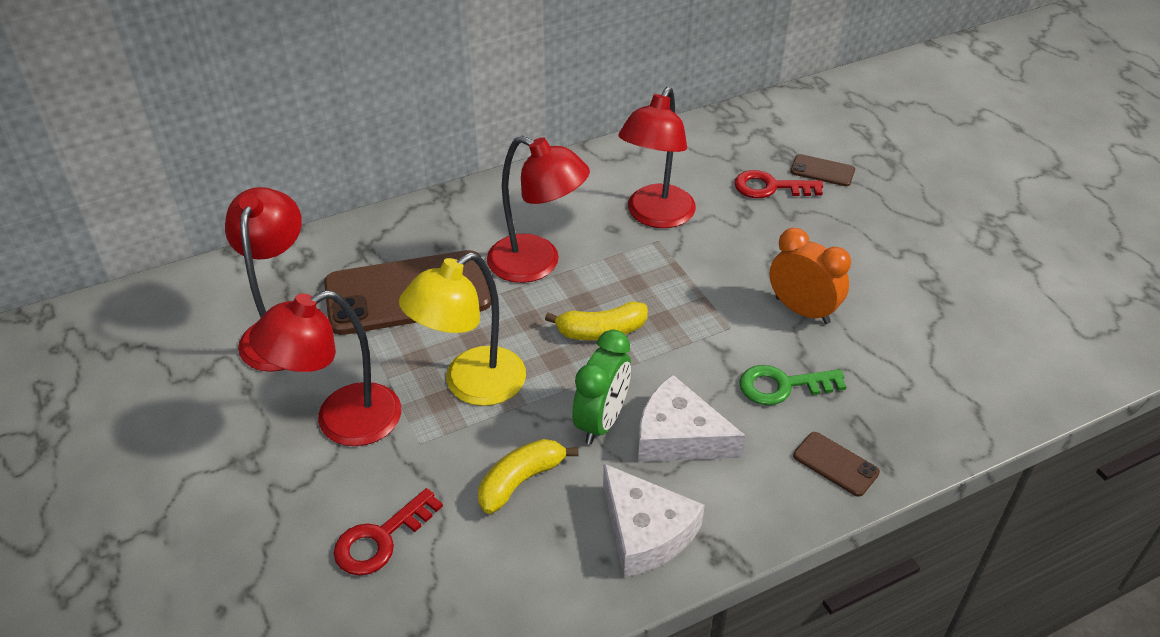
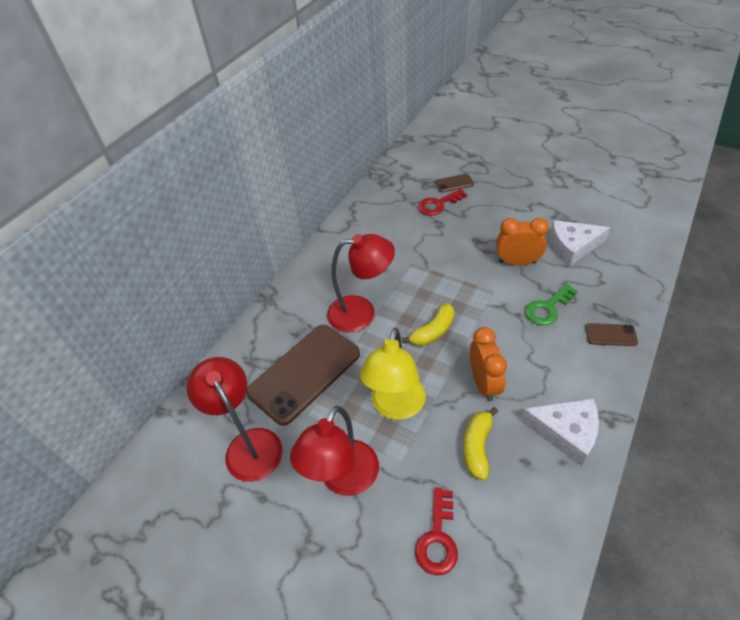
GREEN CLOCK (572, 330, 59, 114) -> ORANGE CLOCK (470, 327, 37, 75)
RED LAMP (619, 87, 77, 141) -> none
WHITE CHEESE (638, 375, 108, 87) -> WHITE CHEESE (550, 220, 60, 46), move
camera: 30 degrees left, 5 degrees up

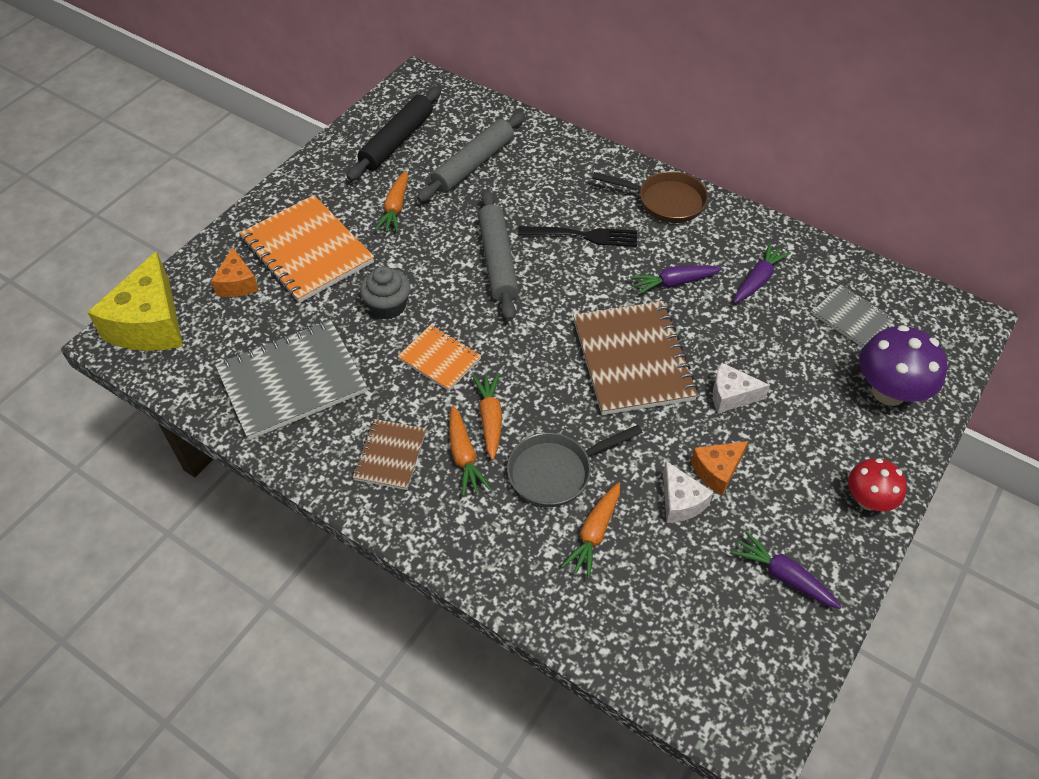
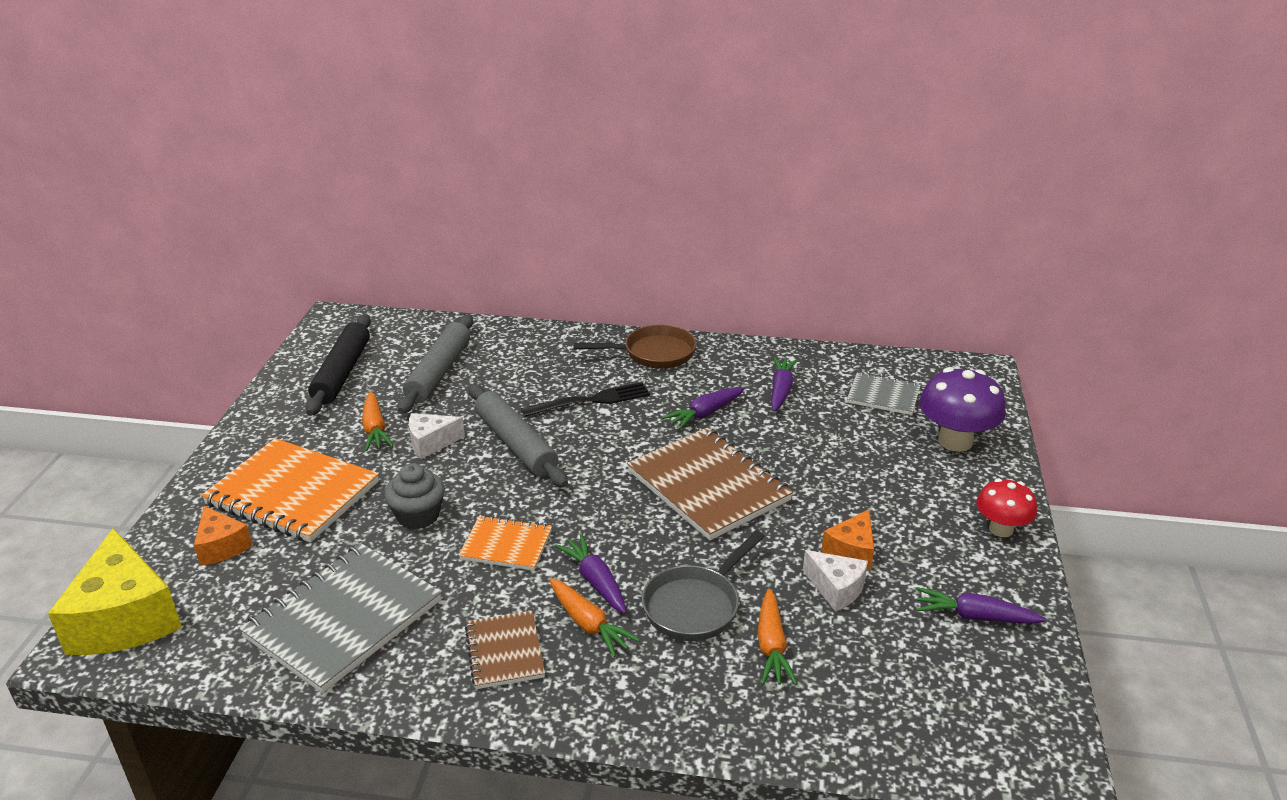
ORANGE CARROT (472, 373, 30, 87) -> PURPLE CARROT (555, 534, 71, 80)
WHITE CHEESE (713, 363, 57, 50) -> WHITE CHEESE (409, 413, 56, 46), move
camera: 25 degrees left, 20 degrees down

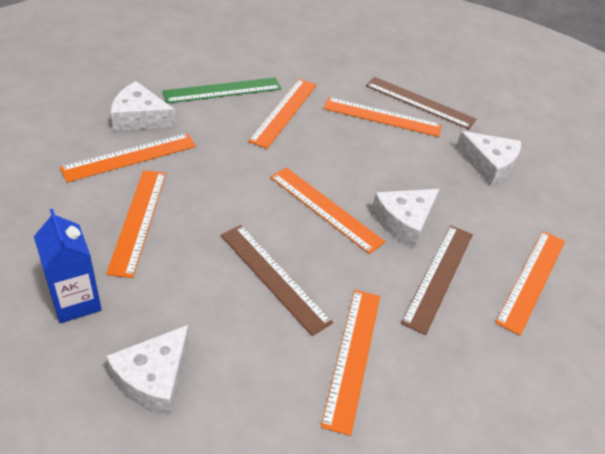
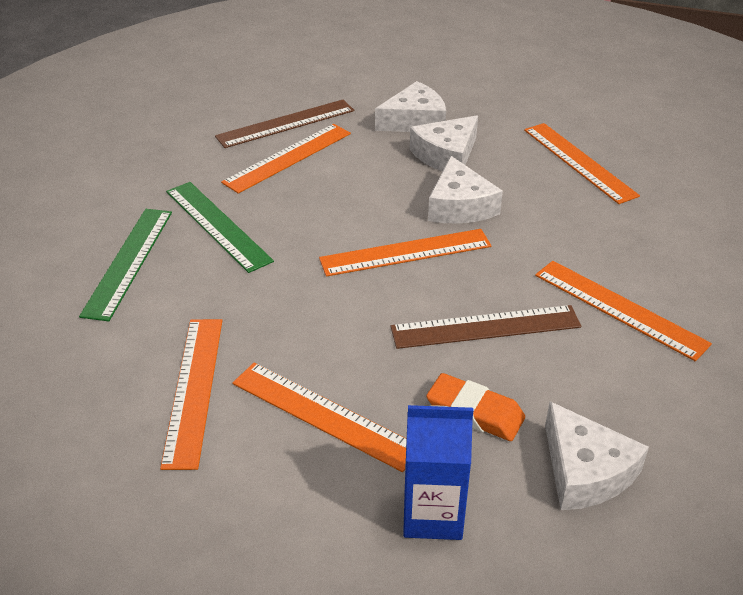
WHITE CHEESE (111, 81, 65, 50) -> WHITE CHEESE (410, 116, 68, 55), move
ORANGE RULER (248, 79, 69, 70) -> GREEN RULER (166, 182, 108, 91)
BROWN RULER (401, 225, 72, 110) -> none
none -> ORANGE ERASER (426, 373, 99, 68)
camera: 55 degrees left, 5 degrees down

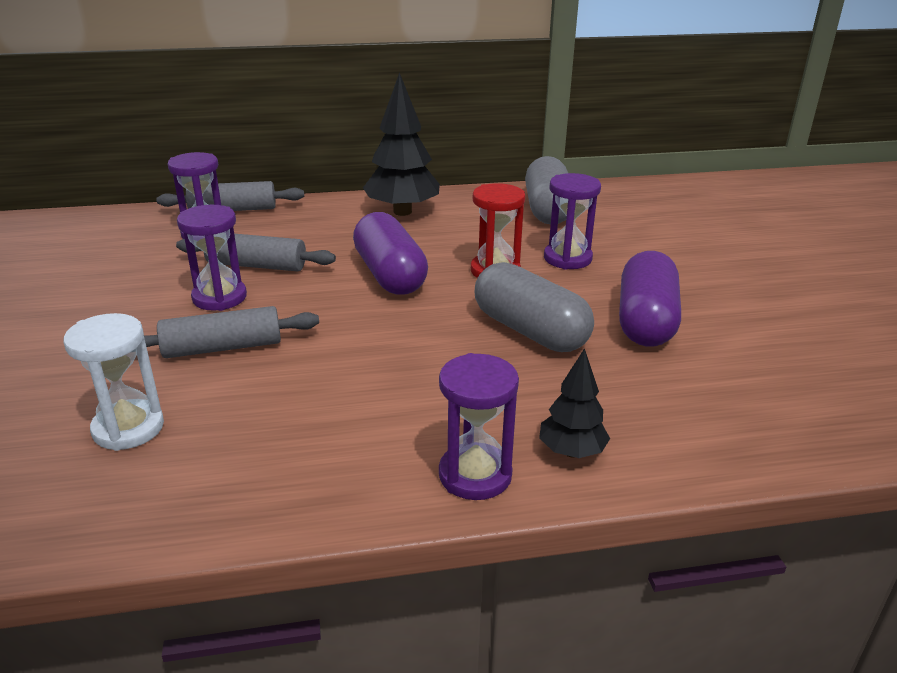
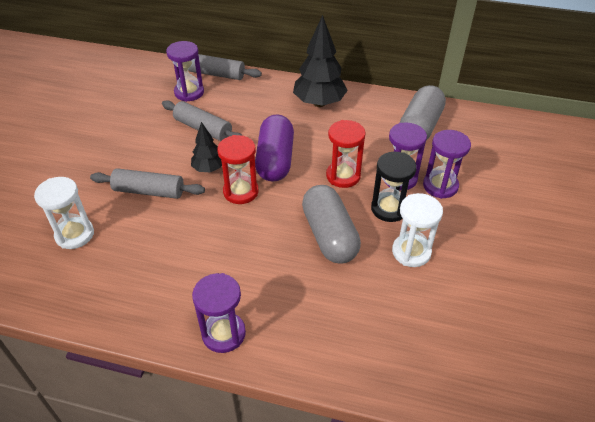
PURPLE HOURGLASS (177, 205, 70, 106) -> PURPLE HOURGLASS (423, 130, 48, 69), move
BLACK TREE (539, 348, 71, 110) -> BLACK TREE (191, 122, 31, 50), move
PURPLE CAPSULE (619, 251, 62, 96) -> WHITE HOURGLASS (392, 193, 51, 74)
none -> RED HOURGLASS (217, 135, 42, 69)
none -> BLACK HOURGLASS (371, 152, 46, 70)
camera: 25 degrees right, 15 degrees up

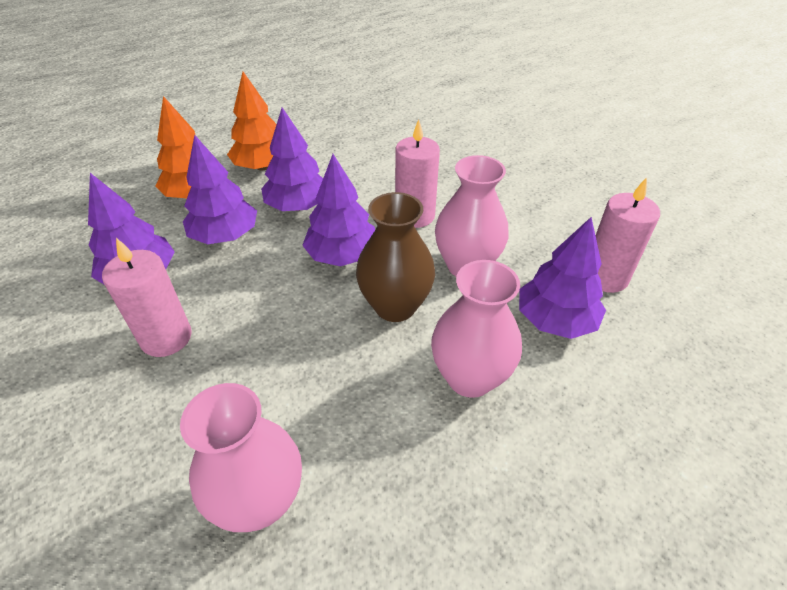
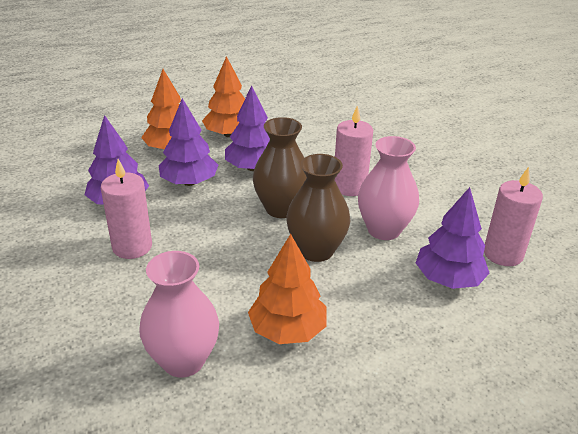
PURPLE TREE (302, 154, 73, 112) -> BROWN VASE (253, 117, 54, 101)
PINK VASE (431, 260, 91, 138) -> none
none -> ORANGE TREE (248, 234, 79, 110)
camera: 10 degrees right, 10 degrees down

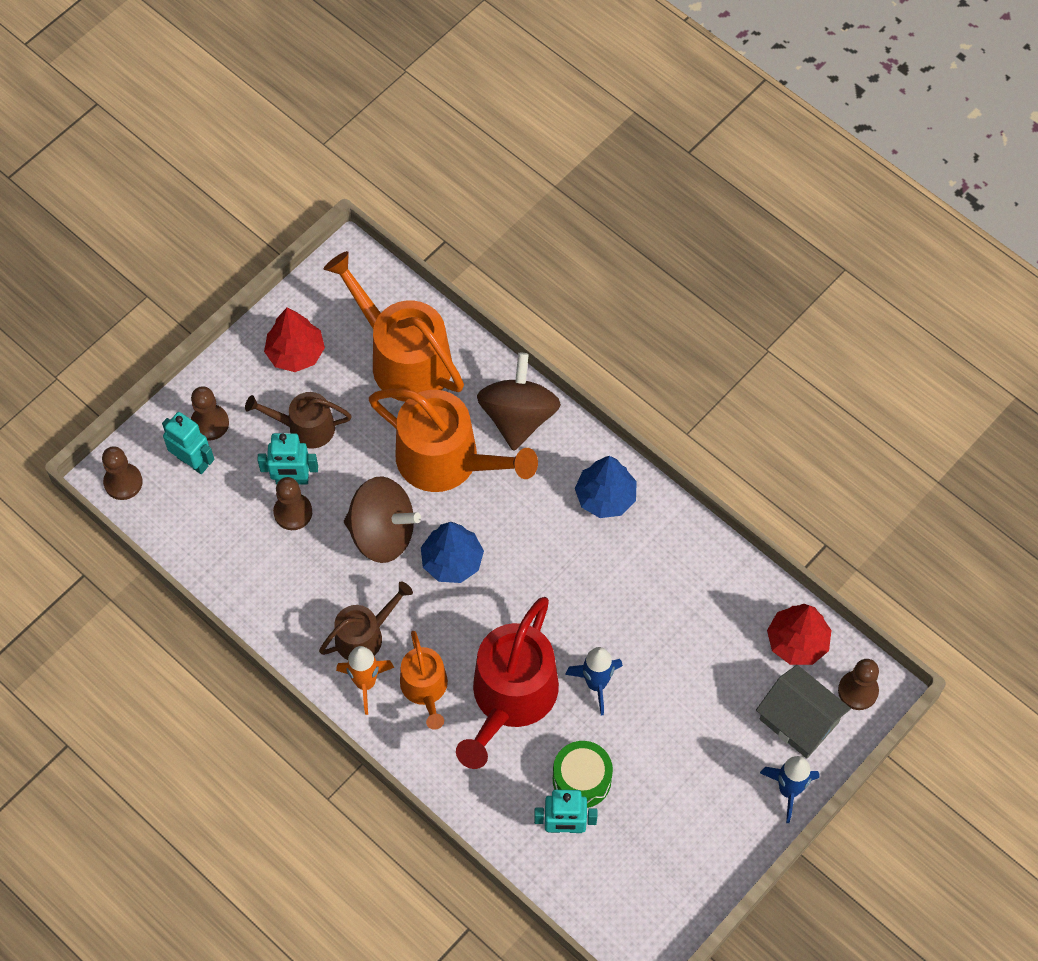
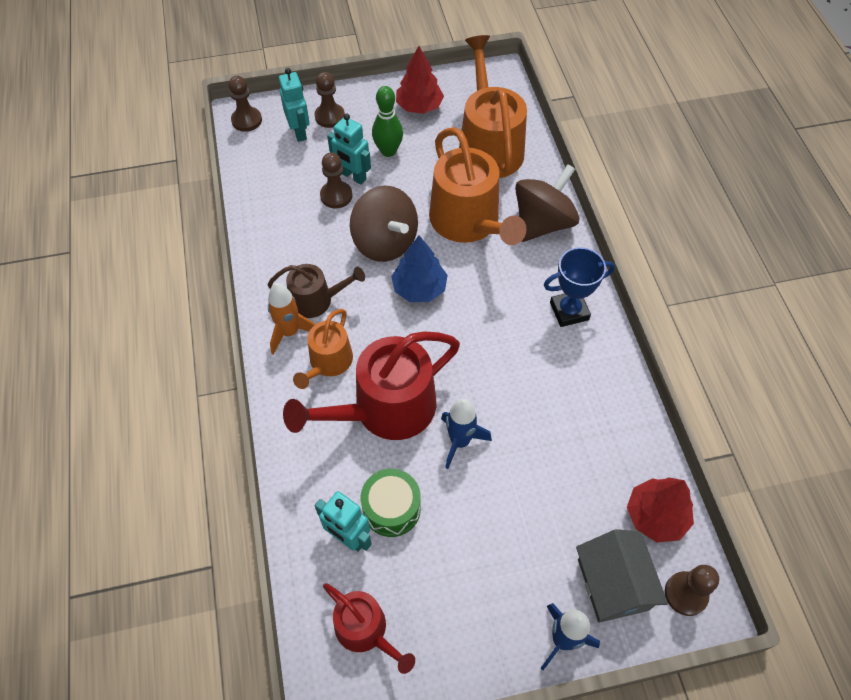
BROWN WATERING CAN (245, 392, 107, 57) -> GREEN BOWLING PIN (372, 86, 31, 71)
BLUE TREE (575, 456, 62, 62) -> BLUE TROPHY (544, 247, 71, 80)
none -> RED WATERING CAN (323, 583, 92, 91)
camera: 35 degrees right, 5 degrees down

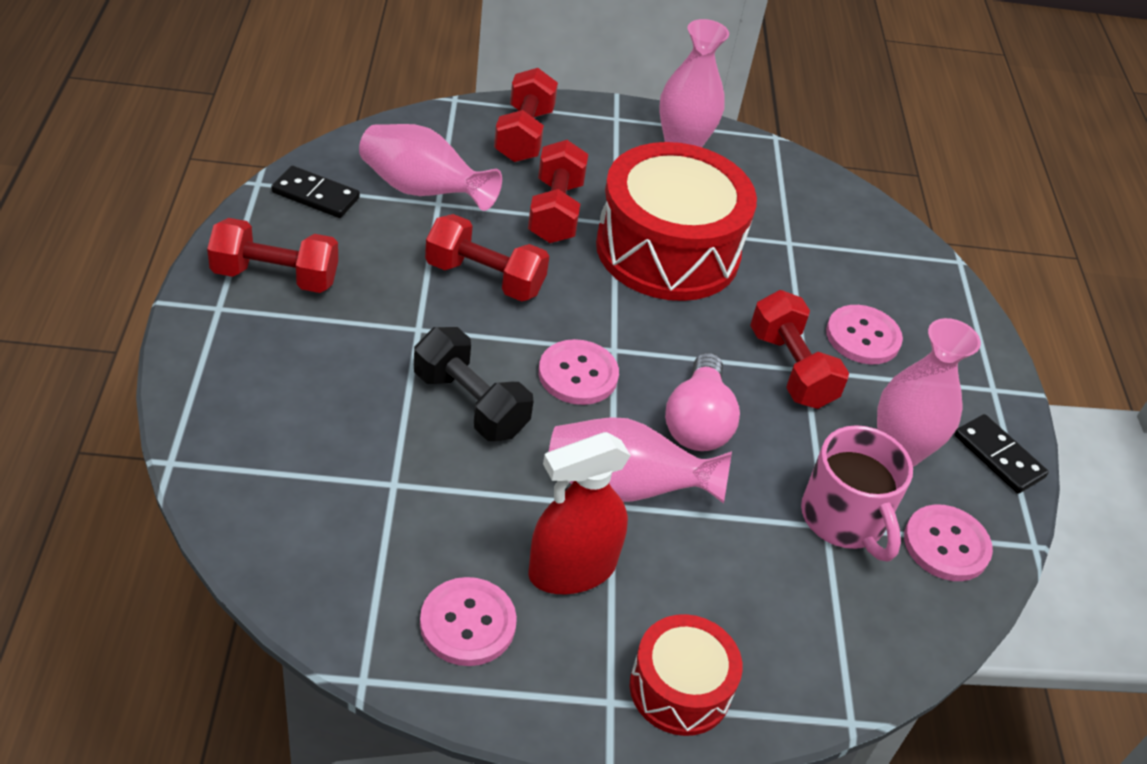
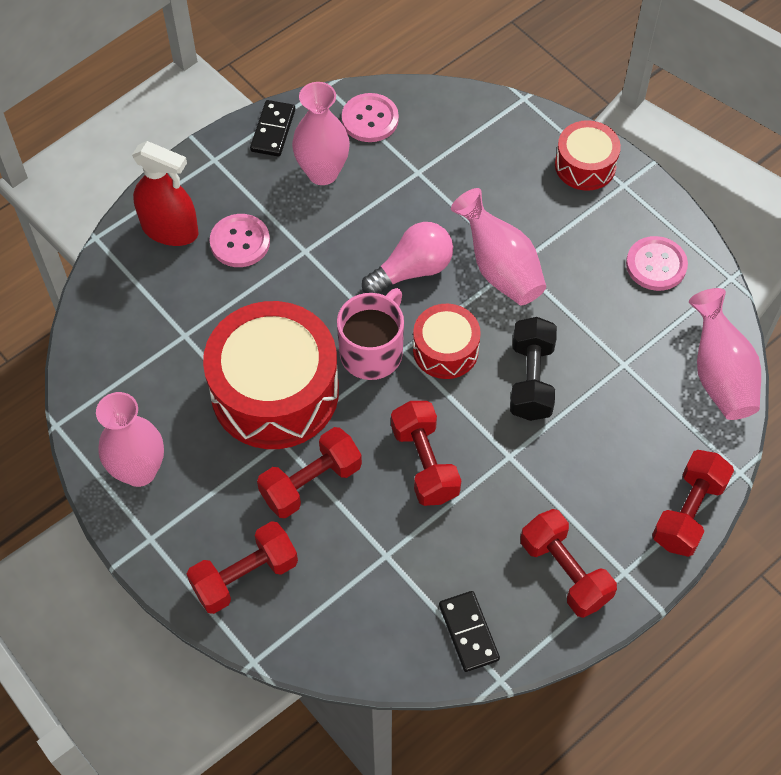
PINK VASE (359, 124, 143, 87) -> PINK VASE (689, 288, 72, 132), move
RED SPRAY BOTTLE (528, 432, 103, 162) -> RED SPRAY BOTTLE (132, 141, 66, 105), move
PINK BUTTON (538, 339, 81, 66) -> RED DRUM (413, 304, 68, 75)
RED DUMBBELL (750, 290, 99, 119) -> RED DUMBBELL (652, 450, 82, 107), move
PINK MUG (801, 425, 112, 137) -> PINK MUG (337, 288, 67, 92), move
camera: 125 degrees left, 15 degrees up

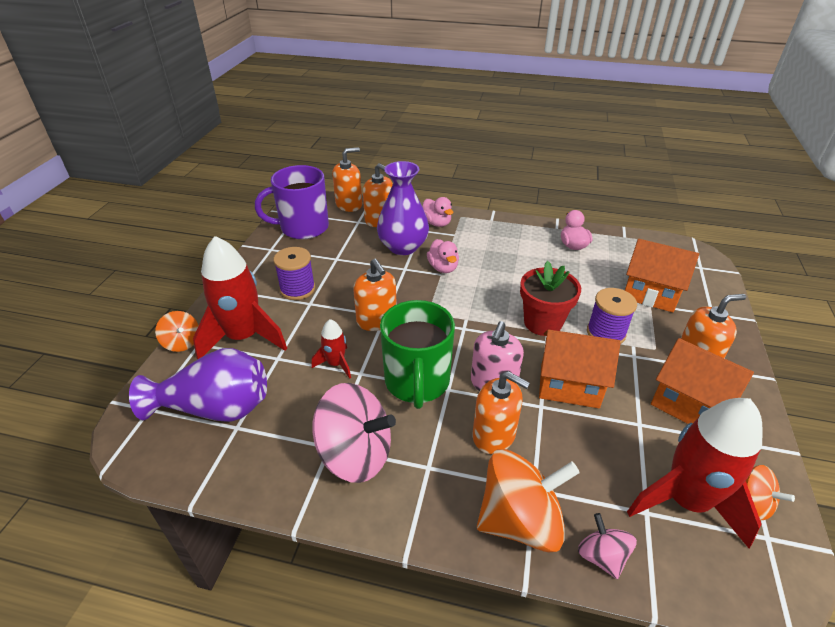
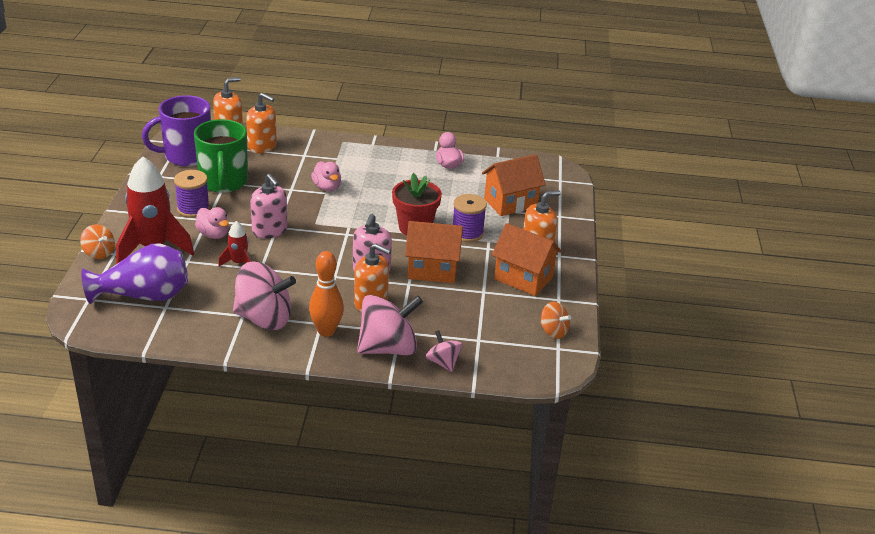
ORANGE SOAP DISPENSER (353, 259, 44, 72) -> PINK SOAP DISPENSER (250, 174, 38, 65)
PURPLE VASE (377, 161, 52, 94) -> none
GREEN MUG (380, 300, 75, 109) -> GREEN MUG (194, 119, 54, 74), move
PINK DUCK (422, 197, 31, 30) -> PINK DUCK (195, 207, 34, 32), move
ORANGE SPINNING TOP (477, 449, 103, 104) -> PINK SPINNING TOP (357, 295, 66, 61)
ORANGE HOUSE (625, 239, 74, 73) -> ORANGE HOUSE (482, 154, 64, 62), 45 degrees counterclockwise
RED ROCKET (627, 398, 136, 151) -> none
none -> ORANGE BOWLING PIN (309, 251, 35, 86)
camera: 10 degrees left, 5 degrees down

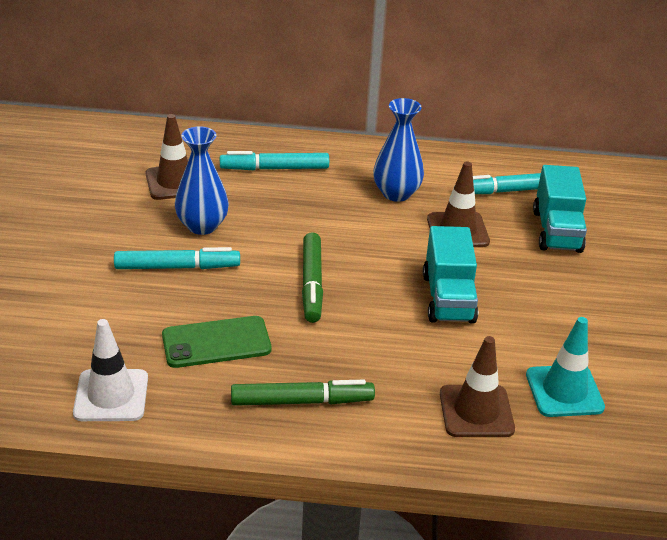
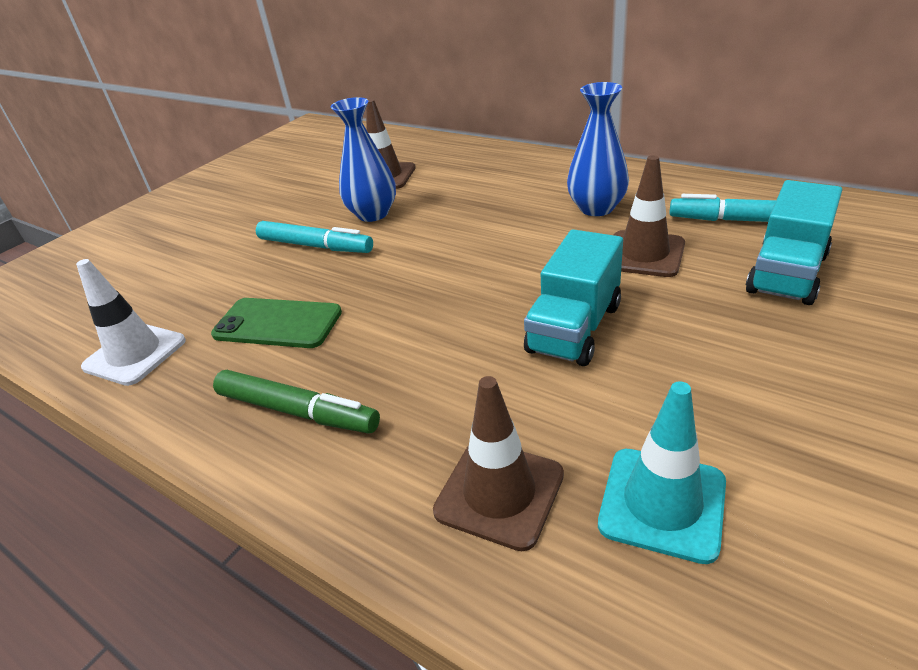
TURQUOISE MARKER (220, 151, 109, 19) -> none
GREEN MARKER (302, 232, 21, 91) -> none
camera: 35 degrees right, 0 degrees up

